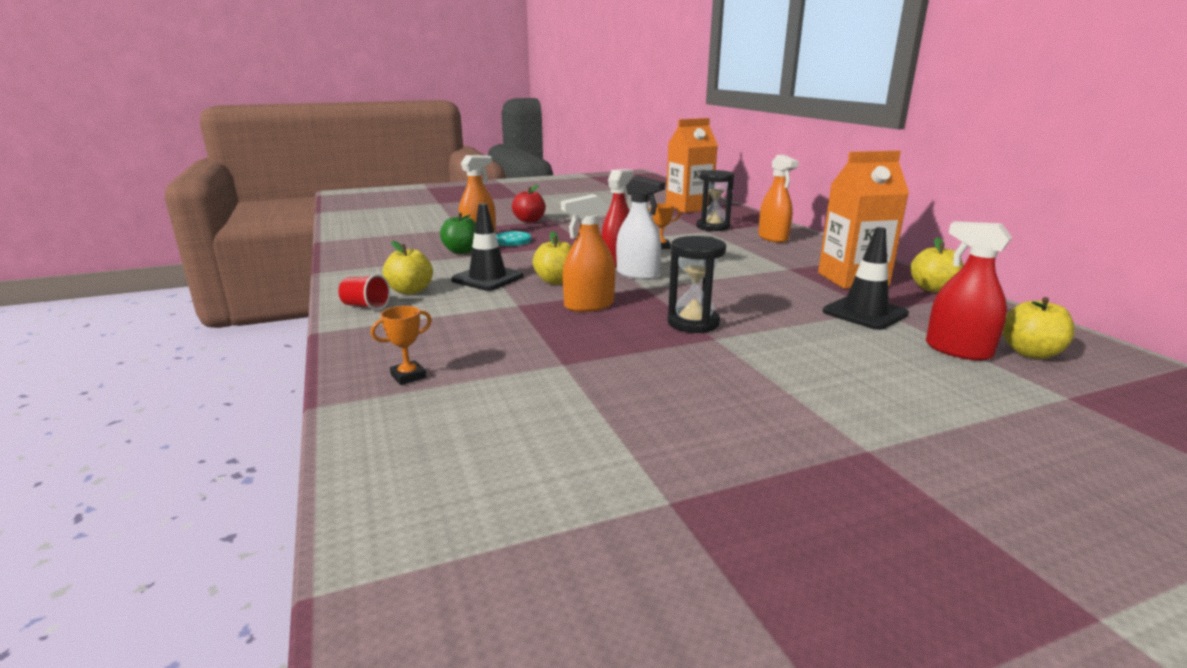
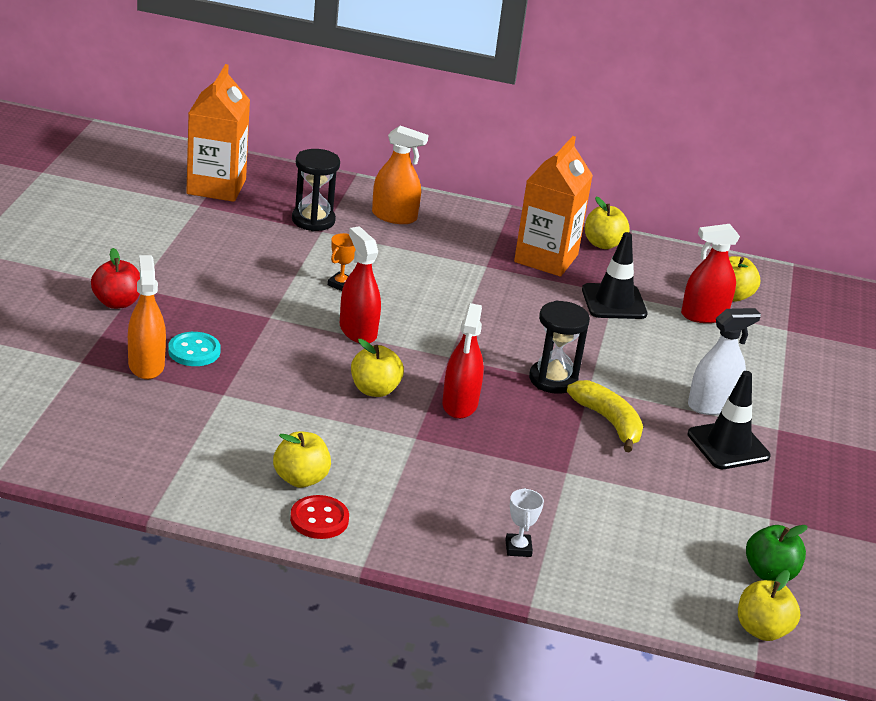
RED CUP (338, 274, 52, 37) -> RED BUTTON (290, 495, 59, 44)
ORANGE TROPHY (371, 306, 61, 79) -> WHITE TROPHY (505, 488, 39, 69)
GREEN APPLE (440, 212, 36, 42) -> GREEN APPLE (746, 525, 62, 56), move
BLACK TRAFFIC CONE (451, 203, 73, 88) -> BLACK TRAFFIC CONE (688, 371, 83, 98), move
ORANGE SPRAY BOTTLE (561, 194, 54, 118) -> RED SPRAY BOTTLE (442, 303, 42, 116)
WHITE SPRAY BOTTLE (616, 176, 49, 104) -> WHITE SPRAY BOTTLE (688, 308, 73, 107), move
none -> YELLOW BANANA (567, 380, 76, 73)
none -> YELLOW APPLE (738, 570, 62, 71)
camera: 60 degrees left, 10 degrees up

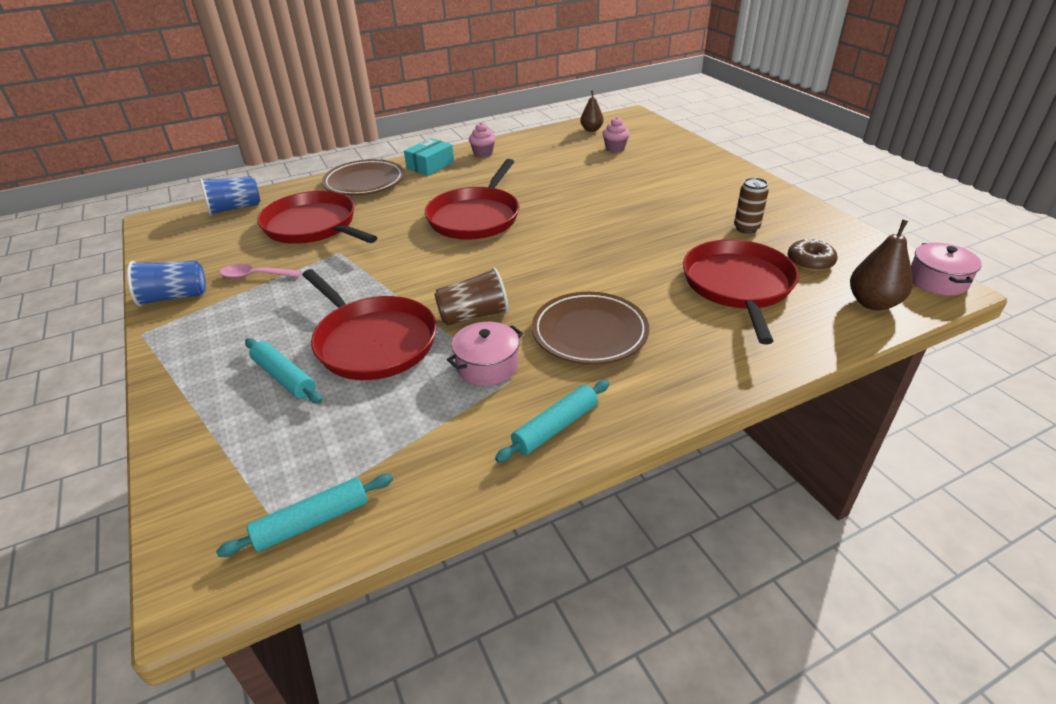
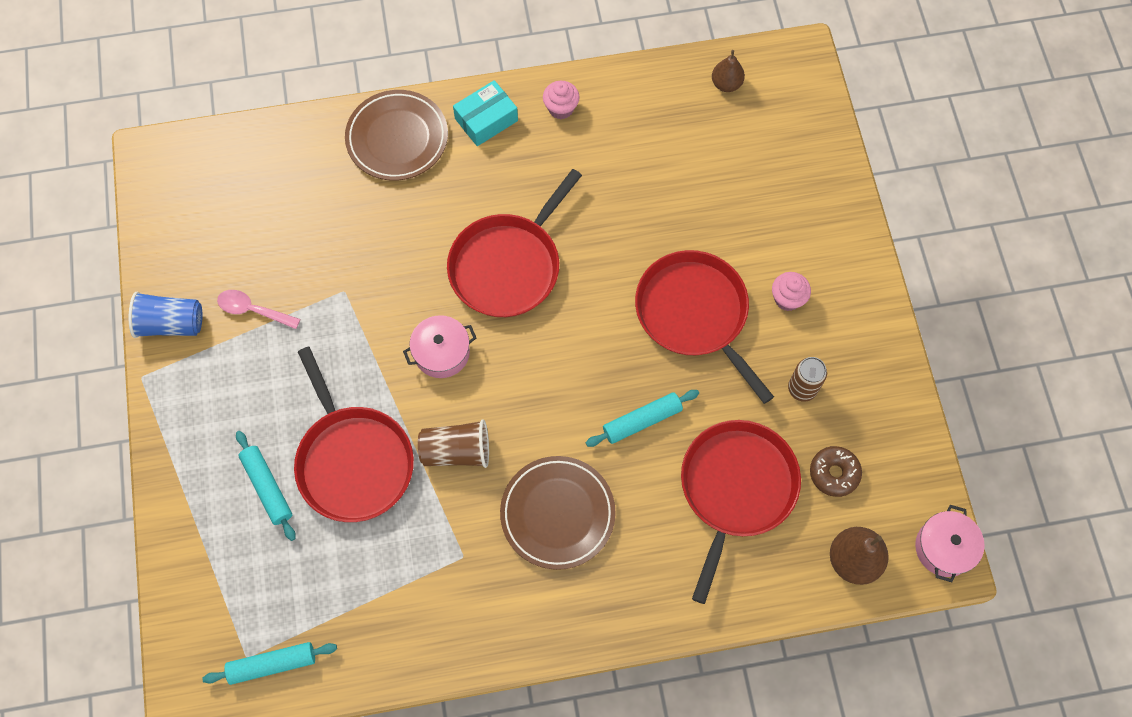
BLUE CUP (200, 176, 60, 40) -> none
RED PAN (257, 191, 121, 53) -> RED PAN (635, 250, 139, 154), move
PINK POT (447, 322, 76, 64) -> PINK POT (403, 315, 73, 63), move
TURQUOISE ROLLING PIN (495, 380, 115, 82) -> TURQUOISE ROLLING PIN (586, 390, 113, 57), move
PINK CUPCAKE (602, 117, 28, 35) -> PINK CUPCAKE (772, 272, 39, 39), move
camera: 15 degrees right, 30 degrees up

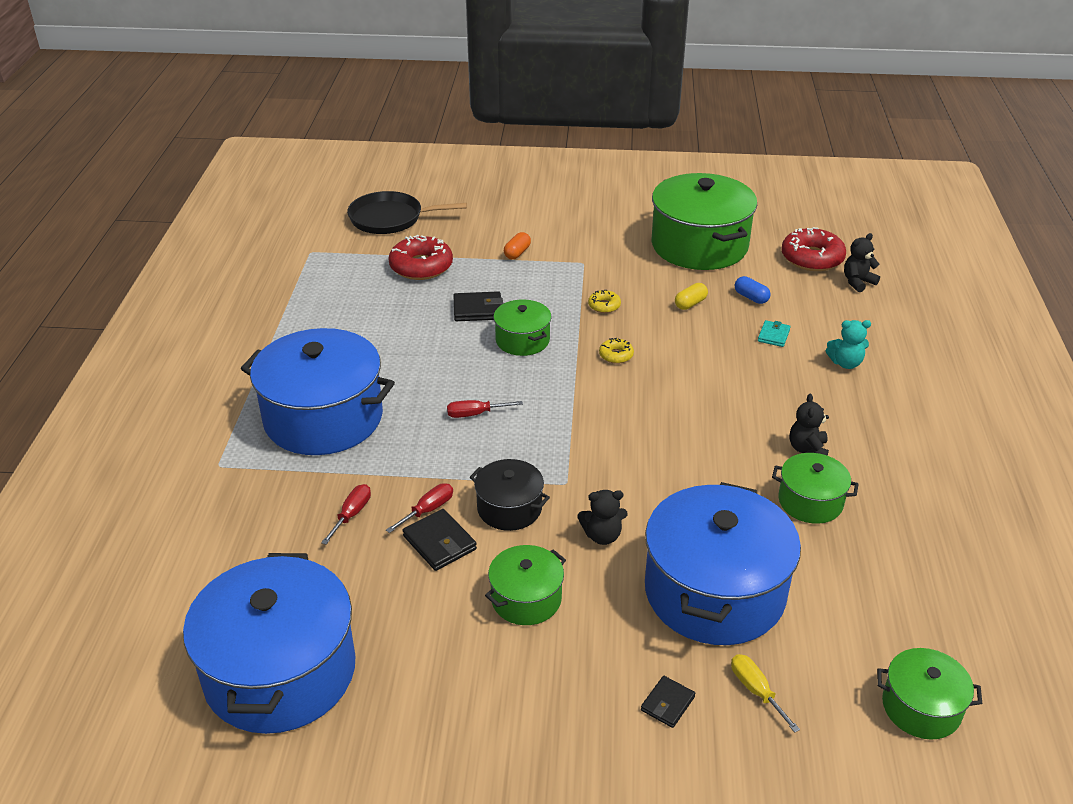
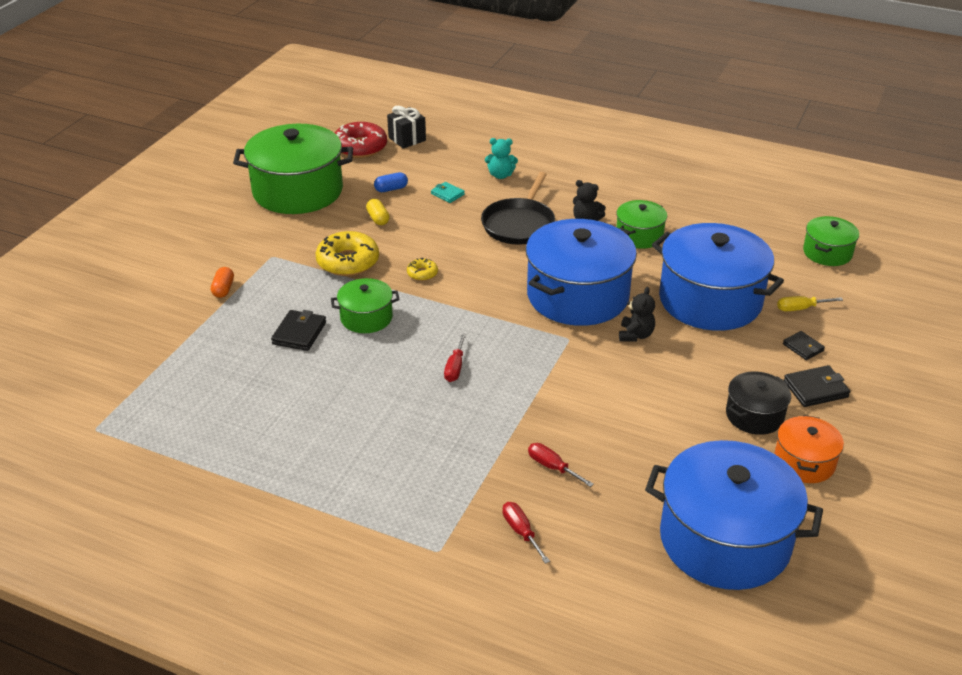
BLUE POT (241, 328, 154, 127) -> BLUE POT (526, 219, 111, 107), move
BLACK PAN (347, 191, 120, 43) -> BLACK PAN (481, 172, 74, 73), move
RED SCREWDRIVER (386, 483, 67, 50) -> RED SCREWDRIVER (503, 502, 47, 62), move
RED DONUT (388, 235, 65, 45) -> none
BLACK WALLET (403, 509, 74, 62) -> BLACK WALLET (784, 365, 66, 42), move
BLACK POT (470, 459, 80, 72) -> BLACK POT (726, 372, 65, 63), move
GREEN POT (485, 545, 81, 80) -> none
ORANGE CAPSULE (504, 232, 27, 27) -> ORANGE CAPSULE (211, 267, 23, 31), 45 degrees clockwise
YELLOW DONUT (588, 290, 33, 23) -> YELLOW DONUT (316, 231, 63, 45), x2.05
TURQUOISE TEDDY BEAR (826, 320, 45, 49) -> TURQUOISE TEDDY BEAR (485, 138, 33, 41), 75 degrees clockwise
BLACK TEDDY BEAR (844, 233, 36, 59) -> BLACK GIFT (387, 106, 39, 43)
none -> ORANGE POT (774, 415, 70, 68)
camera: 70 degrees left, 0 degrees up

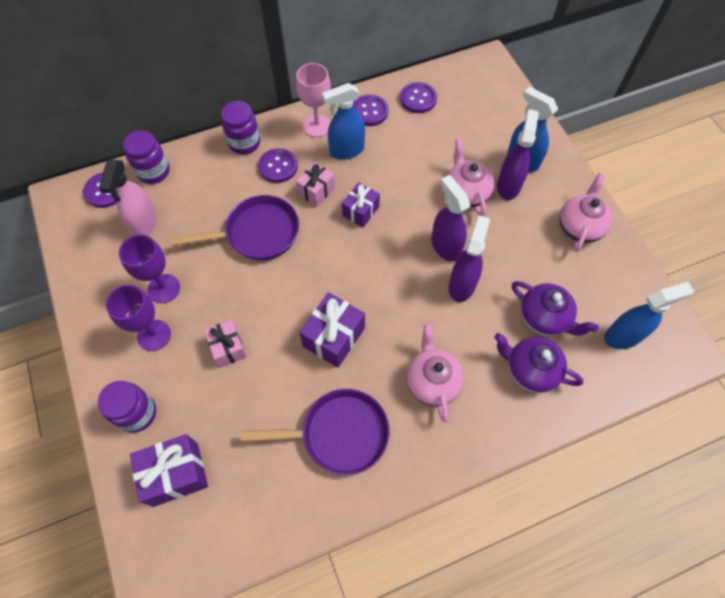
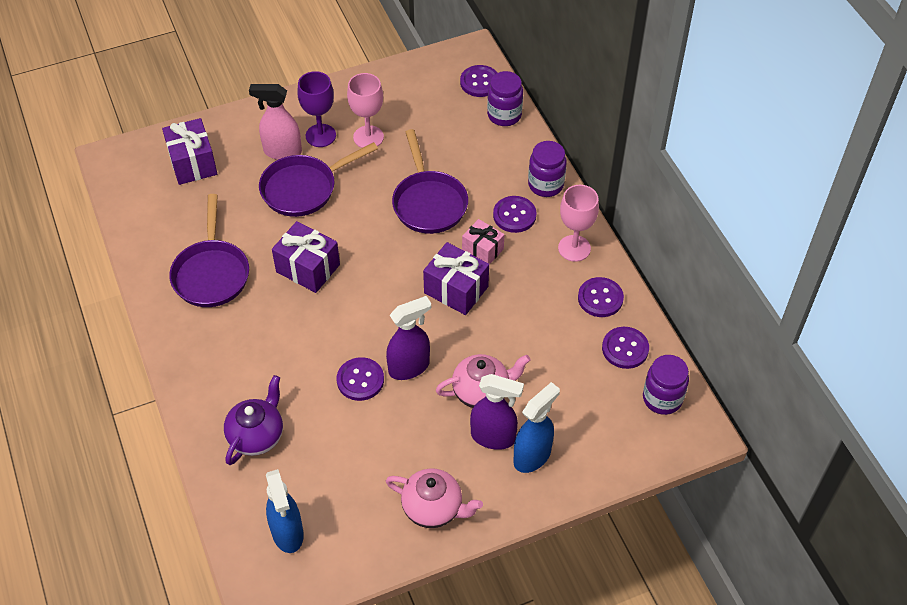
PURPLE JAR (98, 381, 58, 52) -> PURPLE JAR (643, 355, 46, 60), move
PINK SPRAY BOTTLE (99, 160, 58, 75) -> PINK SPRAY BOTTLE (249, 84, 53, 76), move
PURPLE GOBLET (119, 234, 61, 69) -> PINK GOBLET (347, 73, 37, 75)
PINK GIFT (204, 320, 43, 48) -> PURPLE PAN (259, 142, 119, 75)
BLUE SPRAY BOTTLE (322, 83, 43, 77) -> none
PURPLE GIFT (342, 182, 38, 45) -> PURPLE GIFT (423, 242, 66, 73), x1.52
PINK TEAPOT (406, 323, 58, 99) -> none
PURPLE SPRAY BOTTLE (449, 215, 41, 87) -> PURPLE BUTTON (337, 357, 47, 44)
PURPLE TEAPOT (512, 281, 87, 55) -> none
camera: 90 degrees right, 10 degrees down

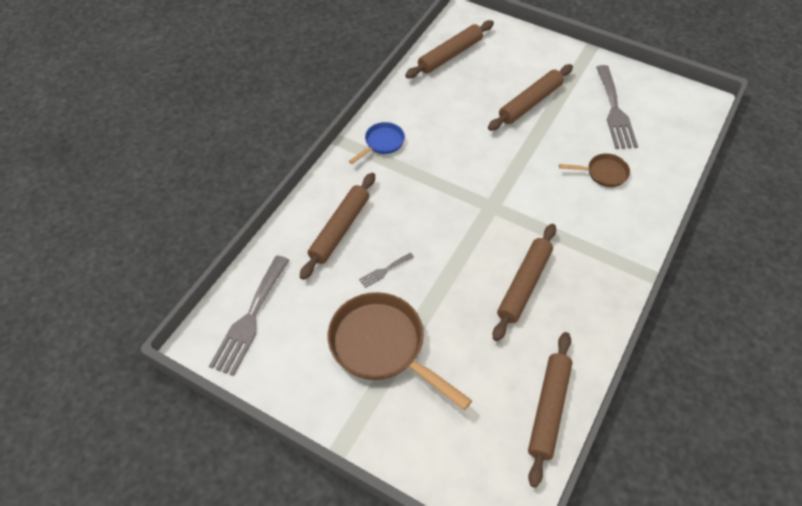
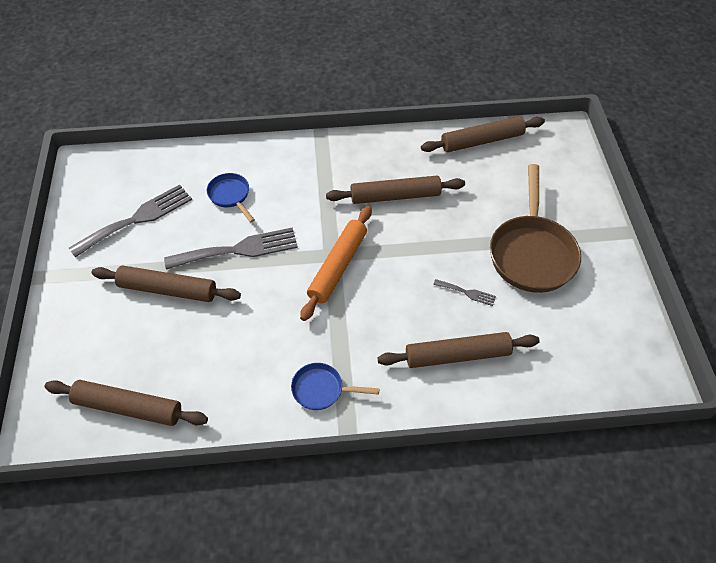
GREY FORK (209, 255, 80, 121) -> GREY FORK (164, 227, 134, 43), move
BROWN PAN (559, 153, 71, 34) -> BLUE PAN (207, 173, 48, 50)
none -> ORANGE ROLLING PIN (300, 206, 72, 115)
camera: 125 degrees left, 0 degrees up

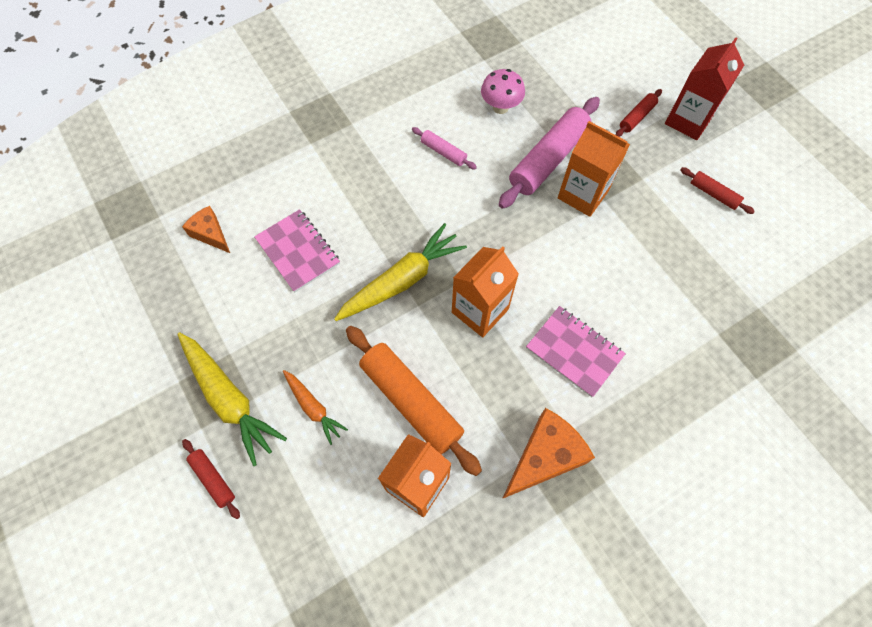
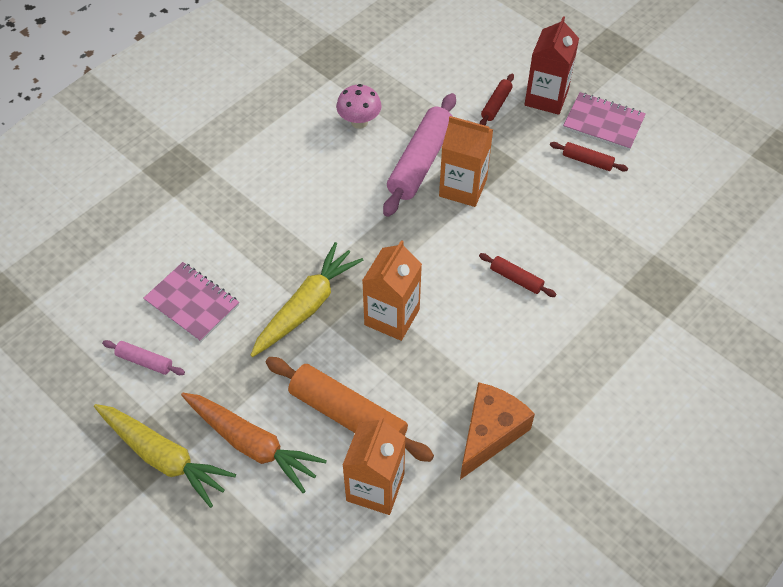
ORANGE CHEESE (182, 206, 48, 47) -> none
RED ROLLING PIN (182, 439, 58, 80) -> RED ROLLING PIN (479, 253, 78, 44), move
ORANGE CARROT (283, 370, 65, 75) -> ORANGE CARROT (181, 393, 146, 100), x1.78
PINK ROLLING PIN (412, 127, 65, 42) -> PINK ROLLING PIN (102, 340, 83, 35), move
PINK NOTEBOOK (526, 306, 100, 91) -> PINK NOTEBOOK (563, 92, 83, 59), move
camera: 15 degrees left, 10 degrees down

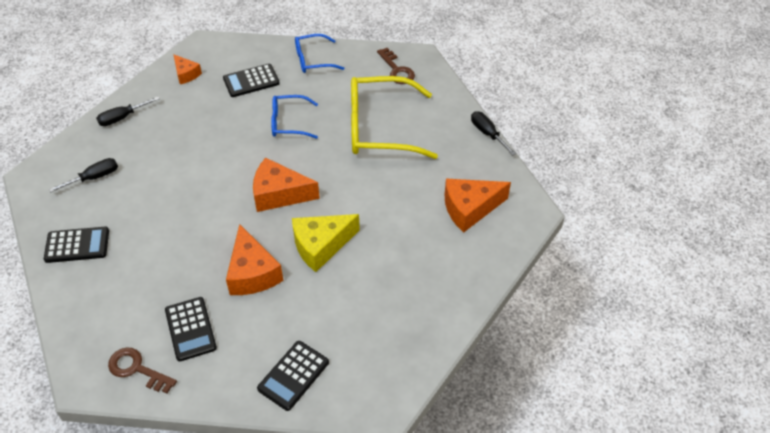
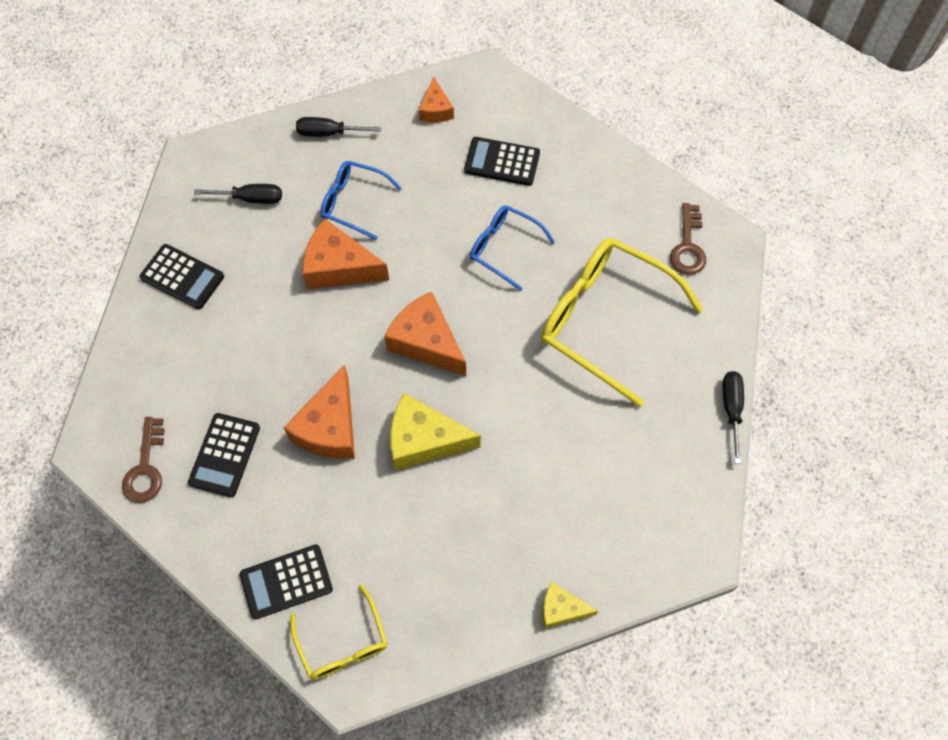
BROWN KEY (108, 348, 69, 45) -> BROWN KEY (122, 417, 43, 86), 150 degrees counterclockwise
BLUE GLASSES (295, 34, 49, 39) -> BLUE GLASSES (320, 161, 82, 79), move
ORANGE CHEESE (445, 179, 66, 53) -> ORANGE CHEESE (303, 219, 86, 70), move
none -> YELLOW GLASSES (291, 584, 97, 96)
none -> YELLOW CHEESE (543, 582, 55, 46)
camera: 35 degrees right, 15 degrees up

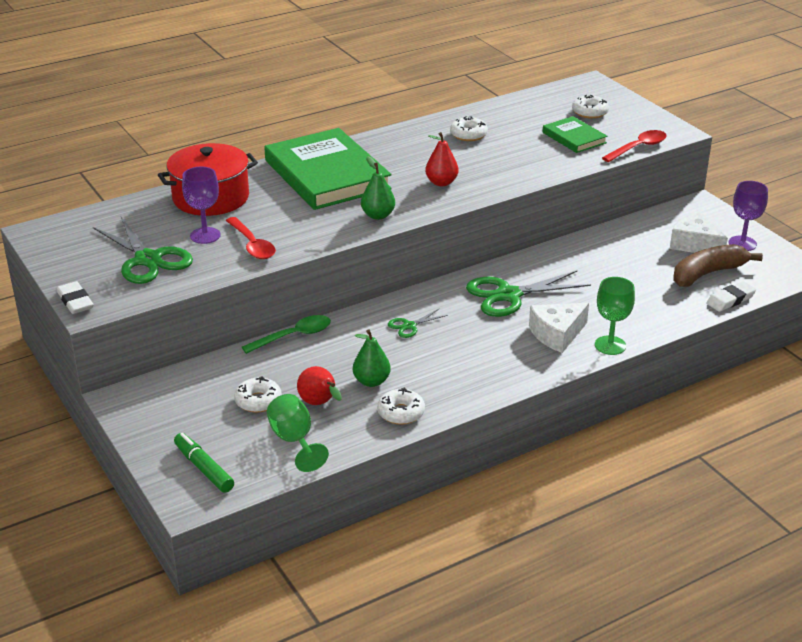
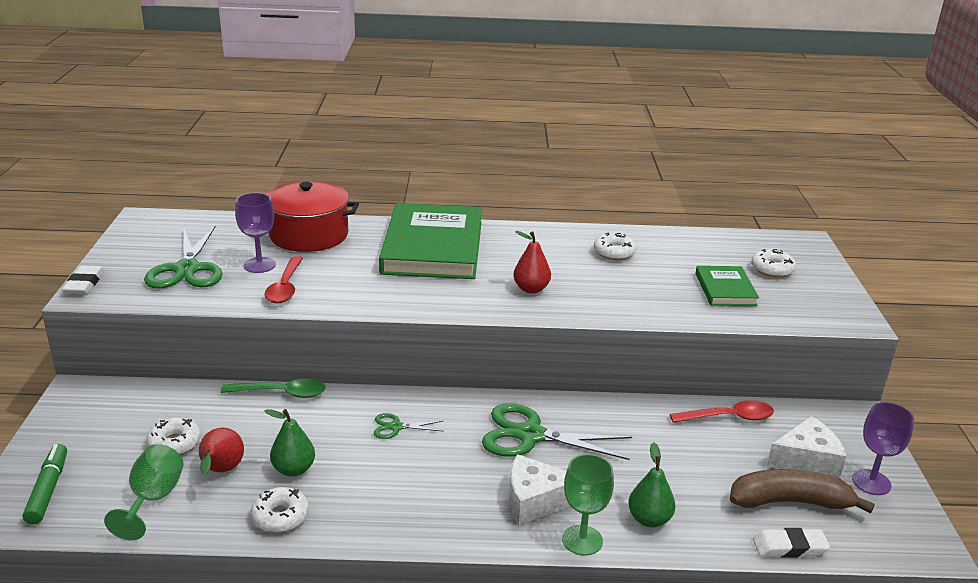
GREEN PEAR (361, 156, 34, 64) -> GREEN PEAR (628, 442, 47, 85), move
RED SPOON (602, 130, 65, 32) -> RED SPOON (670, 400, 104, 23), move
WHITE CHEESE (670, 212, 58, 41) -> WHITE CHEESE (767, 416, 79, 62), 90 degrees clockwise
camera: 30 degrees right, 5 degrees down

